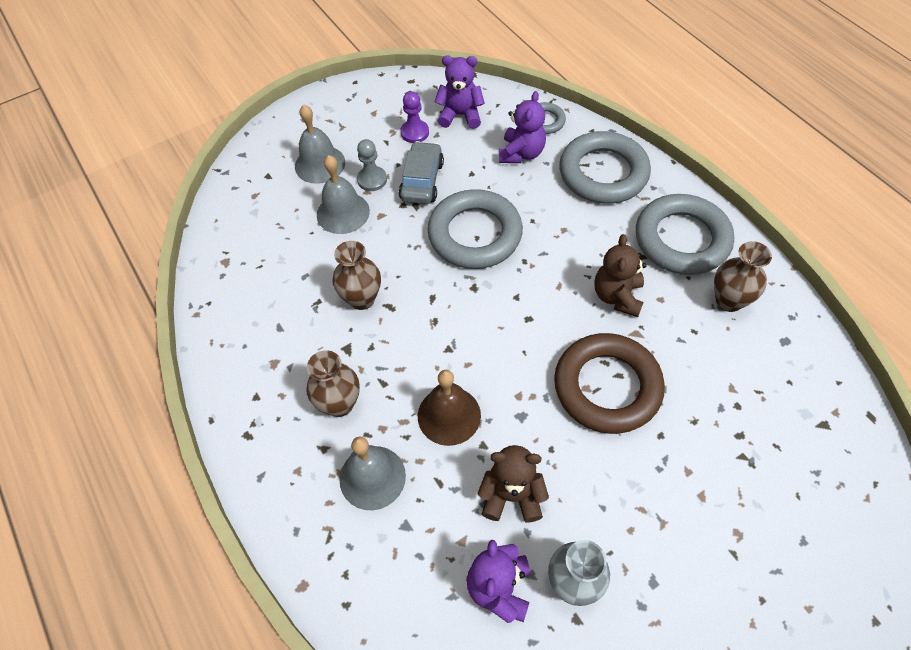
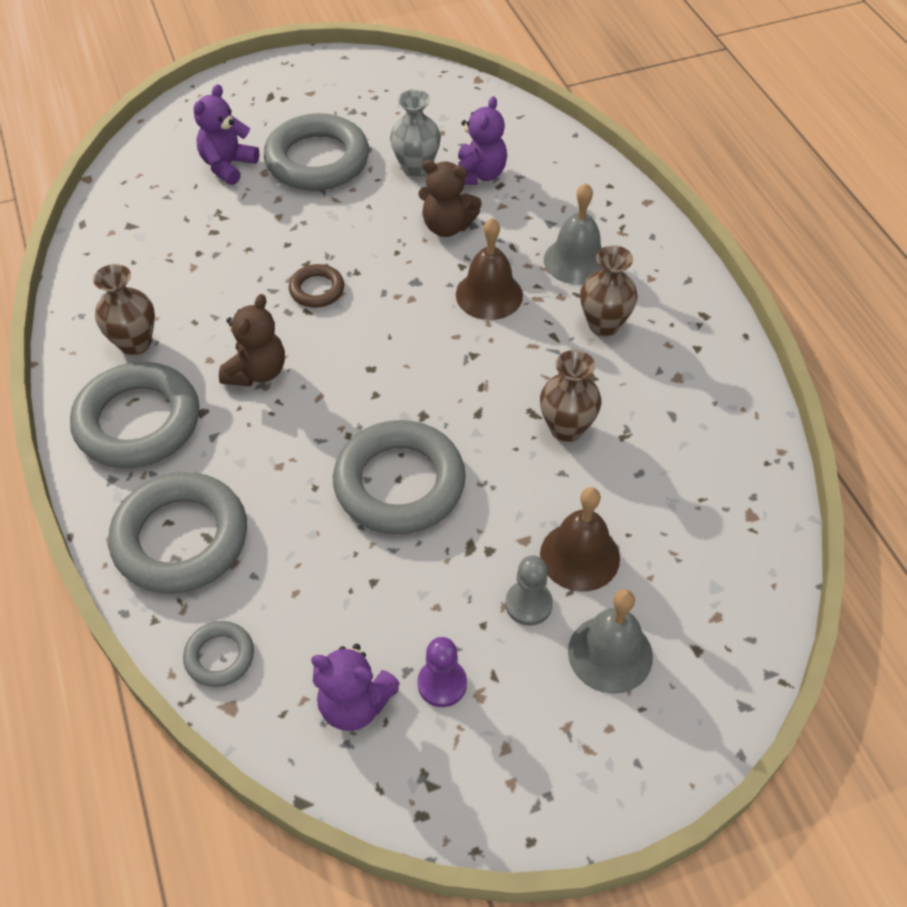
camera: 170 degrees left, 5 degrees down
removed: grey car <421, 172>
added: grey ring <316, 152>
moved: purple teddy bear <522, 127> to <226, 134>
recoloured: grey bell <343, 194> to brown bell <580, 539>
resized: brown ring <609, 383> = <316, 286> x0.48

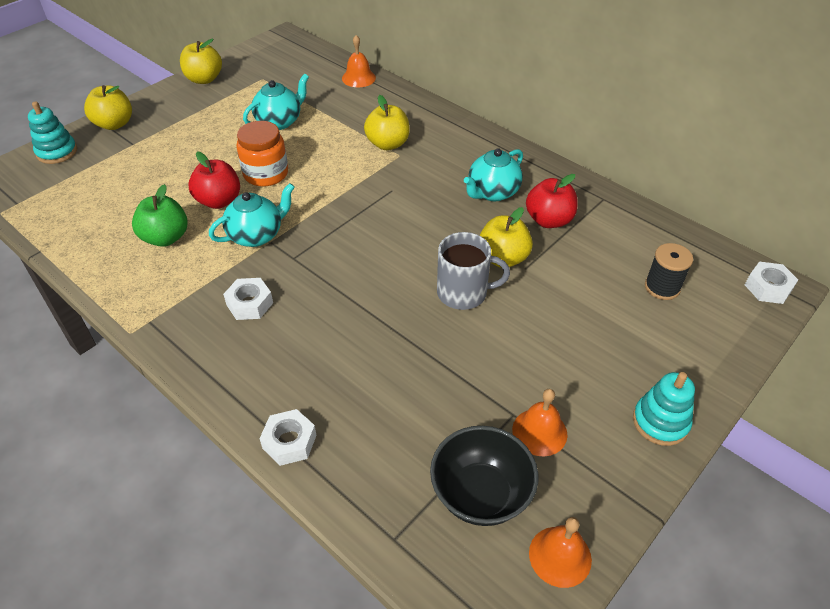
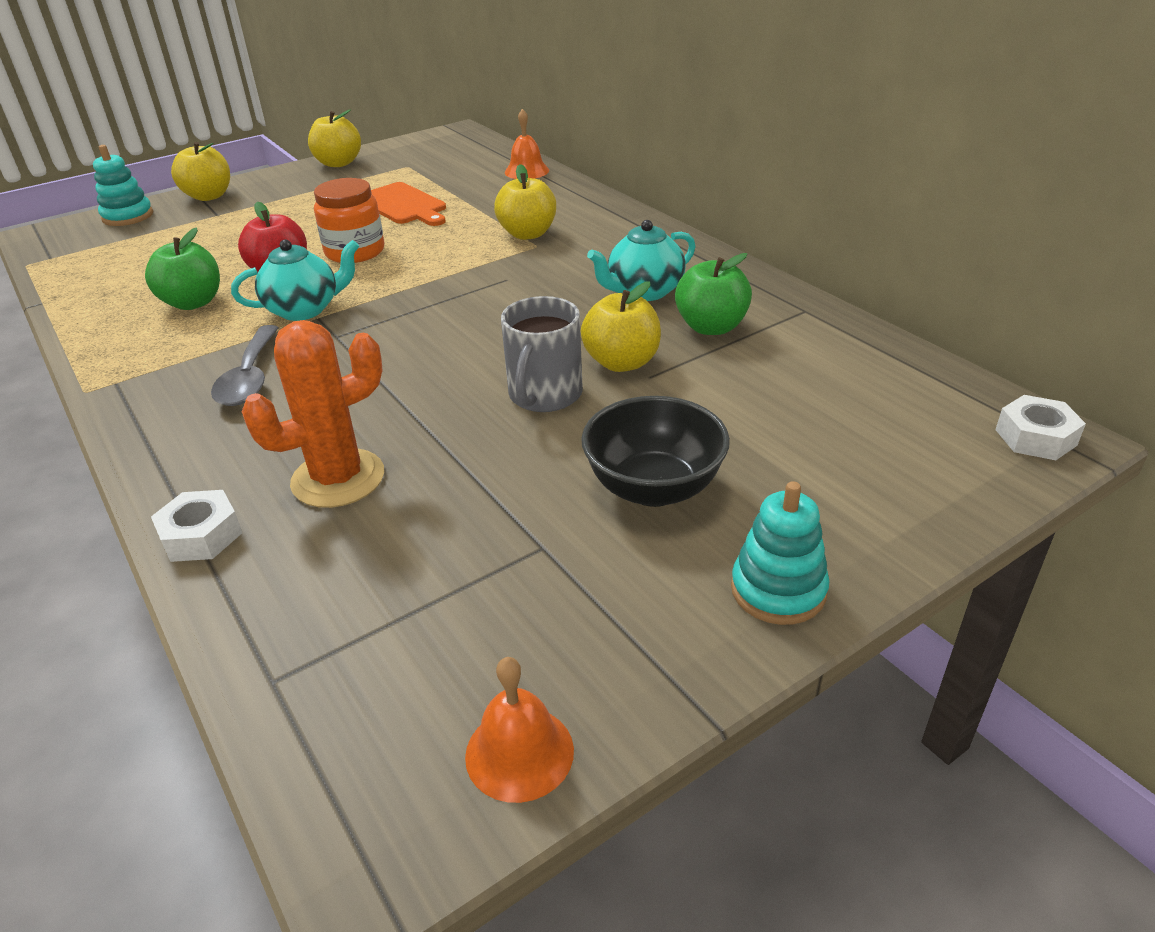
camera: 15 degrees right, 10 degrees down
removed: orange bell <539, 422>; black spool <669, 271>
added: orange cactus <313, 414>
moved: black bowl <484, 476> to <655, 451>
replaced: white nut <248, 299> to grey spoon <245, 365>; turquoise teapot <276, 102> to orange cutting board <408, 204>
recoloured: red apple <551, 201> to green apple <713, 294>
turned: grey mug <473, 271> = <542, 354> 90 degrees clockwise

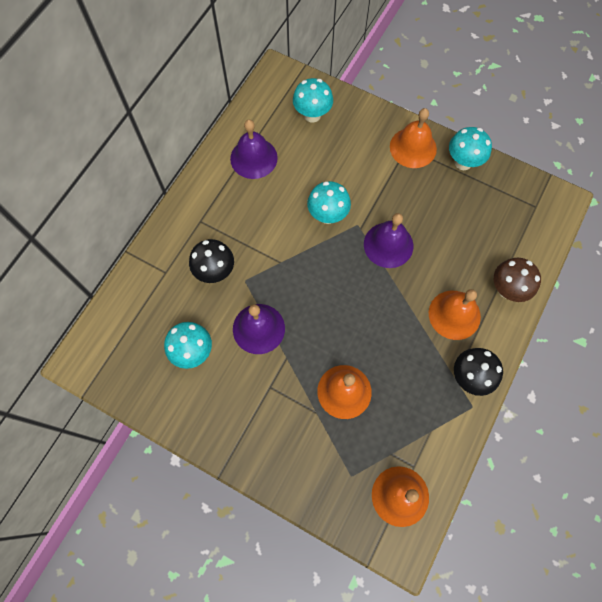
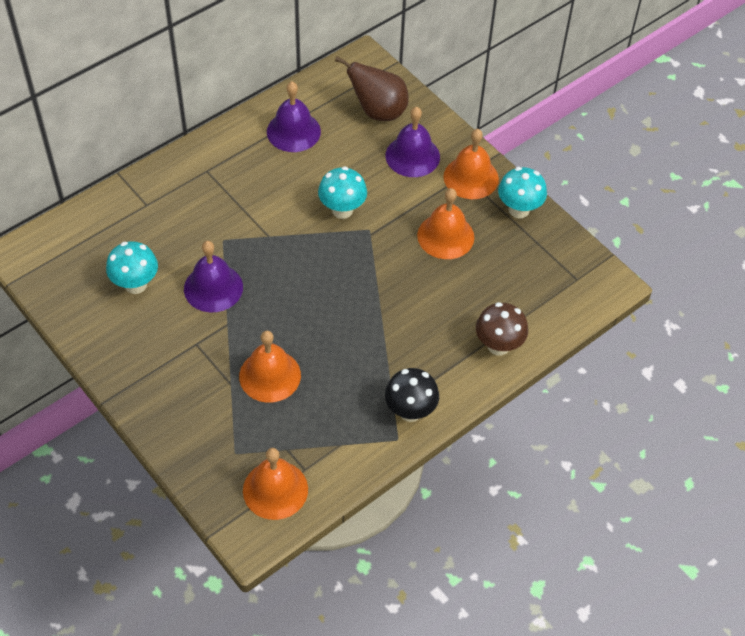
camera: 20 degrees right, 15 degrees down
removed: black mushroom <211, 261>
moved: purple bell <388, 240> to <412, 142>; orange bell <455, 314> to <445, 223>
replaced: turquoise mushroom <313, 100> to brown pear <372, 88>

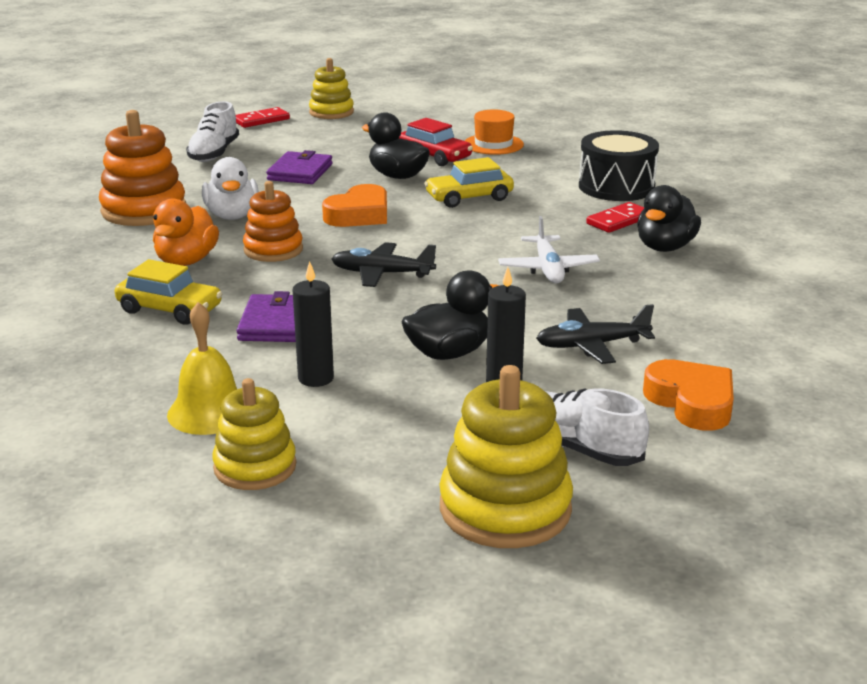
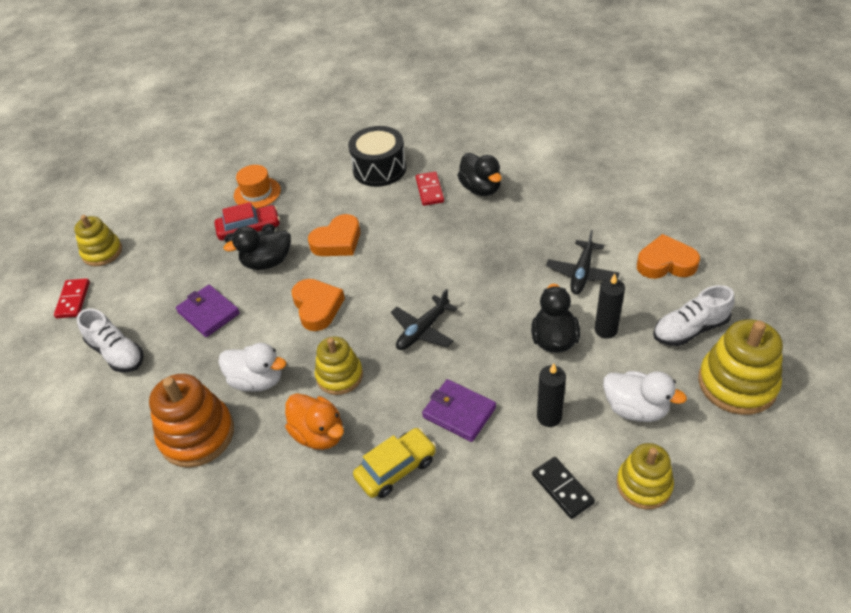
camera: 55 degrees left, 20 degrees up
removed: white plane <549, 250>
added: white duck <645, 396>
replaced: yellow car <469, 182> to orange heart <334, 235>; yellow bell <202, 368> to black domino <563, 488>
recoloured: orange stacking toy <273, 221> to yellow stacking toy <339, 365>

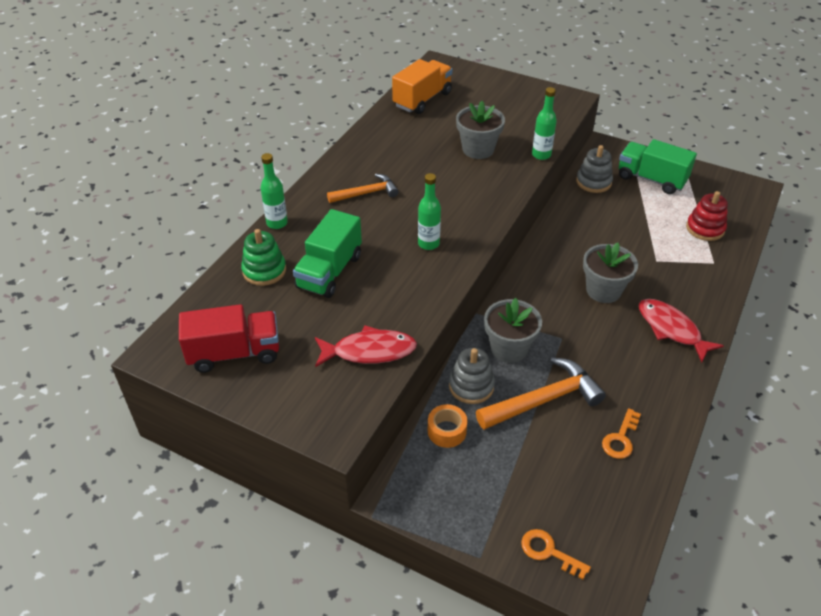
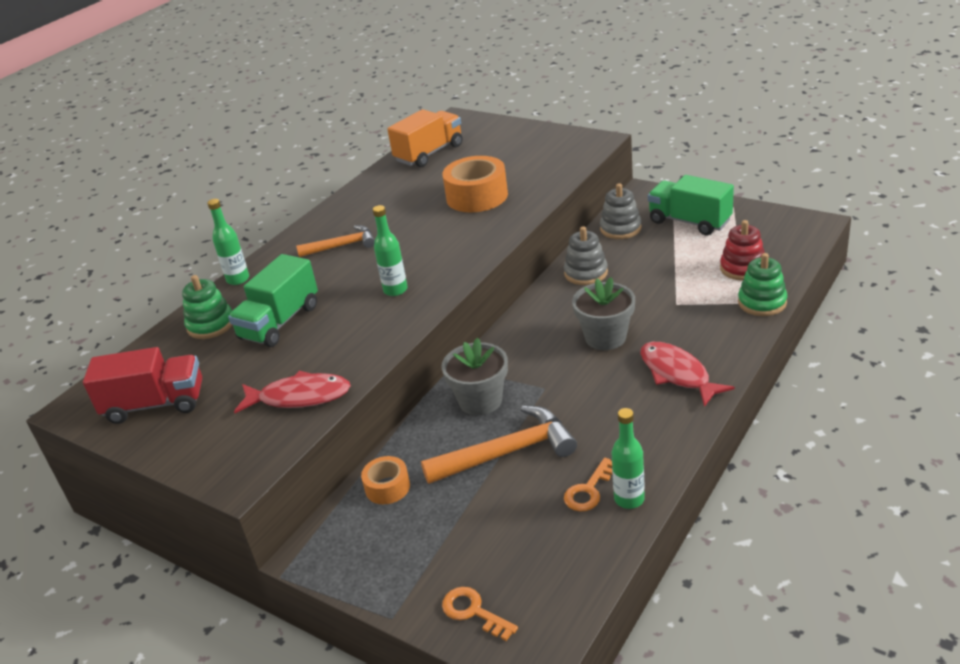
camera: 10 degrees right, 10 degrees down
added: green stacking toy <762, 284>
moved: grey stacking toy <472, 376> to <586, 255>; green bottle <544, 123> to <628, 458>
replaced: grey flower pot <480, 130> to orange tape <475, 184>

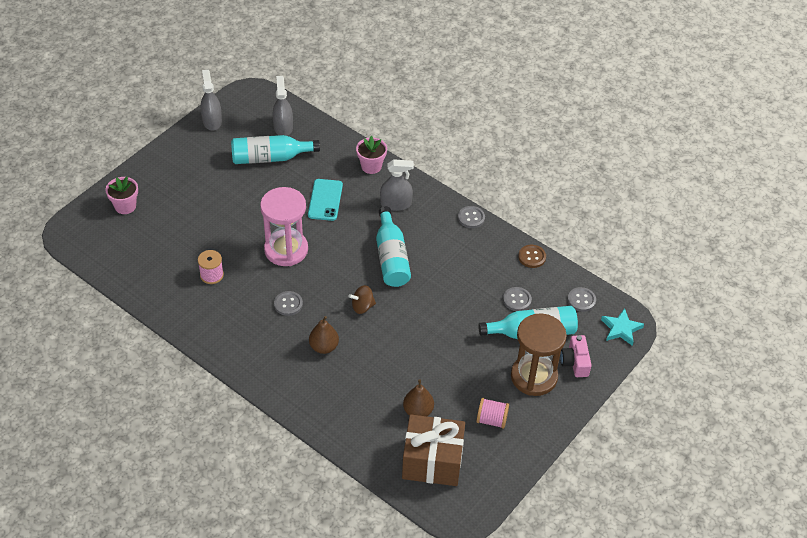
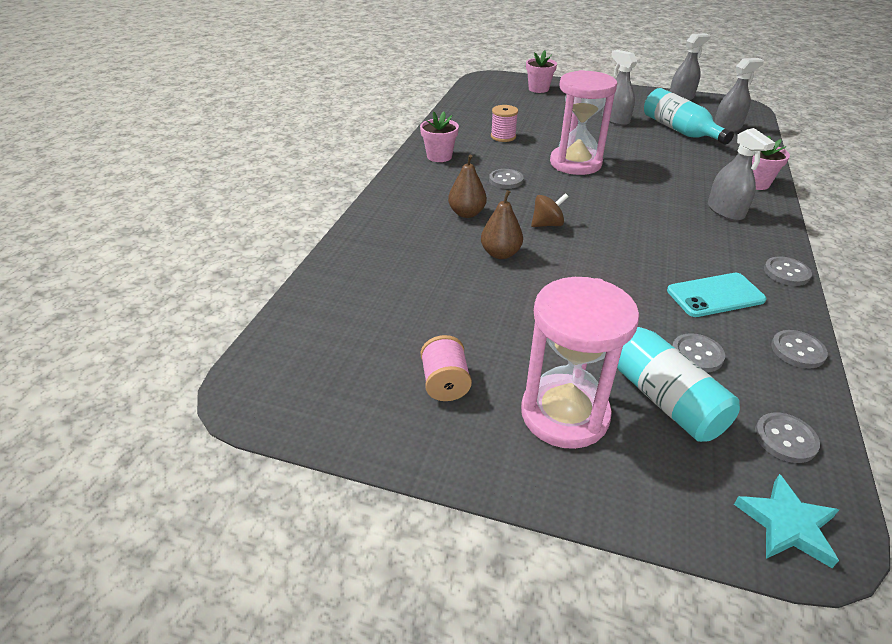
camera: 70 degrees right, 10 degrees down
removed: turquoise bottle <393, 246>; brown gift <433, 450>; pink camera <576, 356>
added: pink flower pot <439, 136>; grey spray bottle <619, 88>
moved: brown pear <418, 397> to <502, 224>; turquoise phone <325, 200> to <716, 295>
recoloured: brown hourglass <539, 354> to pink hourglass <580, 363>; brown button <532, 256> to grey button <799, 349>
turned: brown spinning top <362, 299> = <550, 210> 105 degrees clockwise

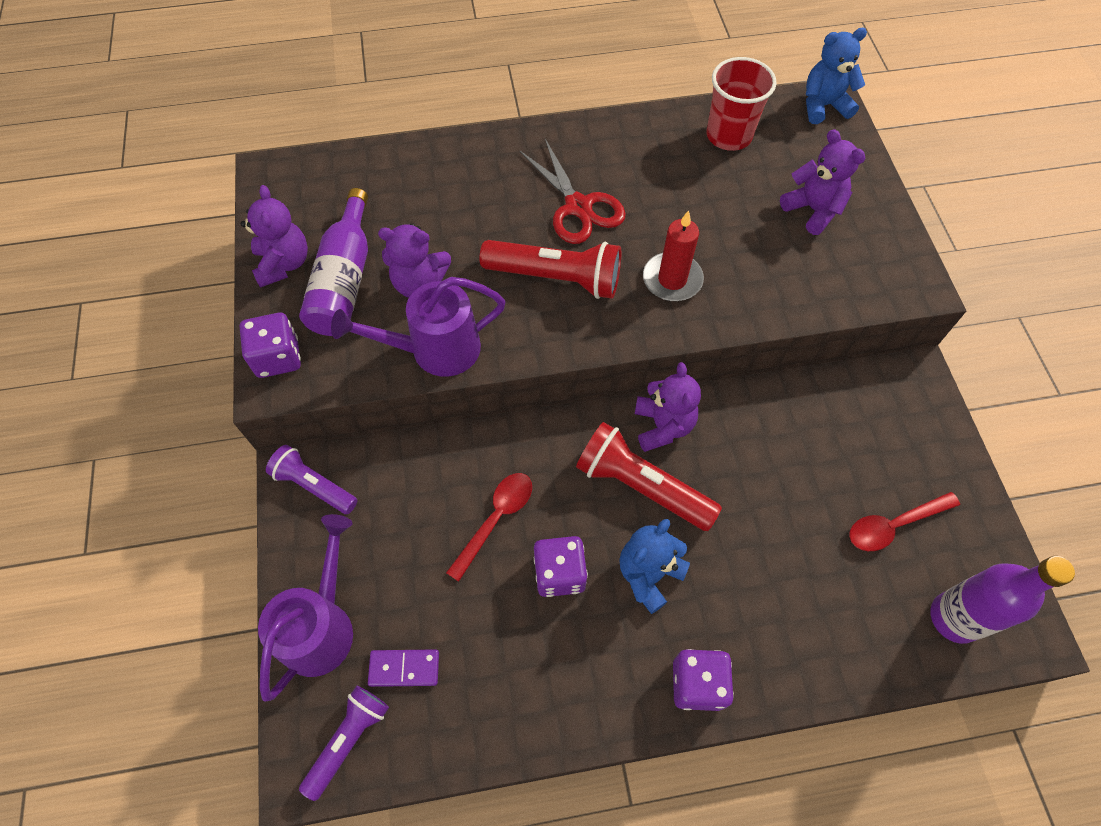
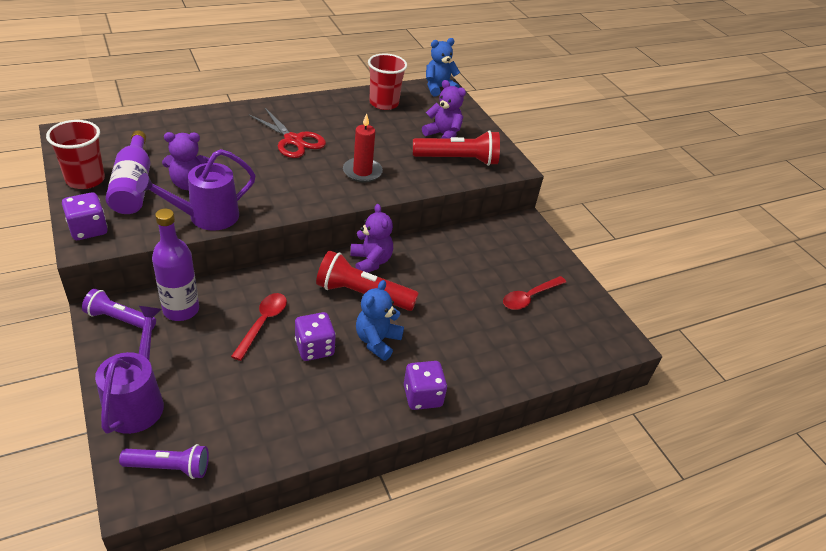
camera: 20 degrees left, 20 degrees down
removed: purple domino <403, 668>
moved: purple bottle <1002, 600> to <175, 265>; red flashlight <550, 269> to <456, 148>
replaced: purple teddy bear <274, 236> to red cup <75, 154>
turned: purple flashlight <344, 743> = <164, 461> 75 degrees clockwise

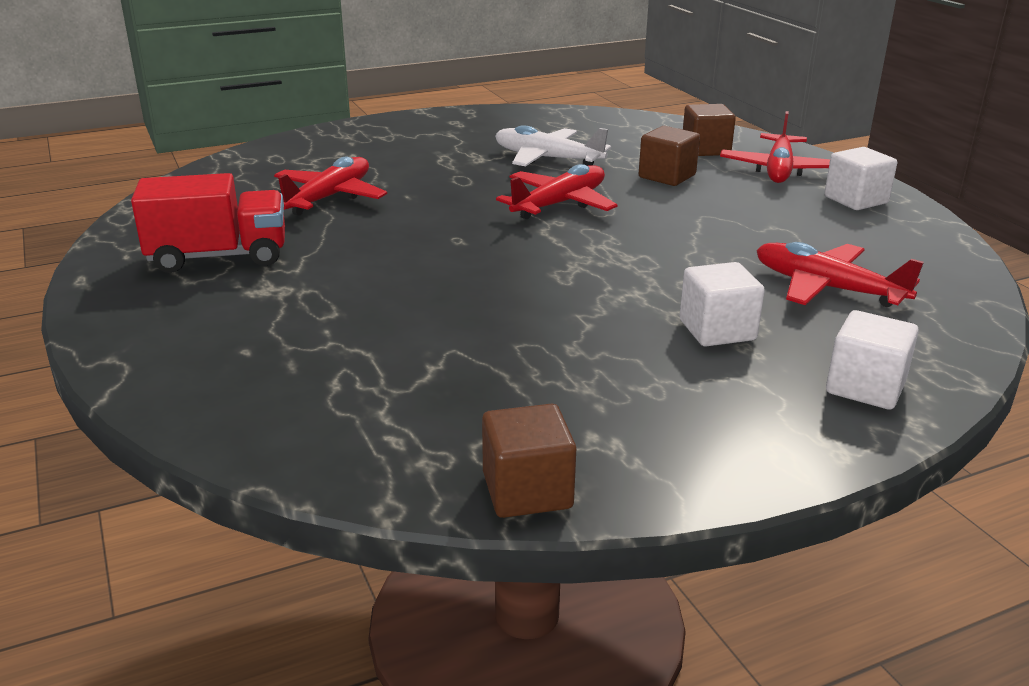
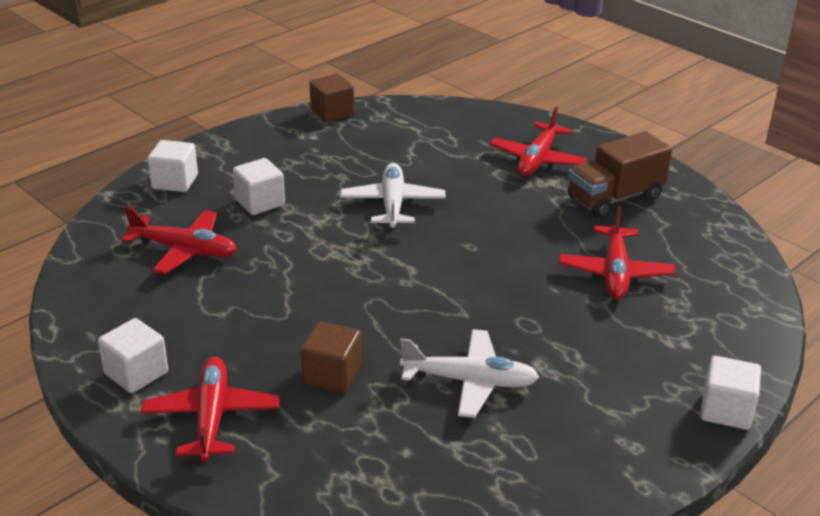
camera: 160 degrees right, 5 degrees up
removed: brown cube <709, 130>
added: white plane <393, 195>; white cube <730, 393>
moved: red plane <557, 191> to <538, 141>
recoloured: red truck <208, 223> to brown truck <620, 174>

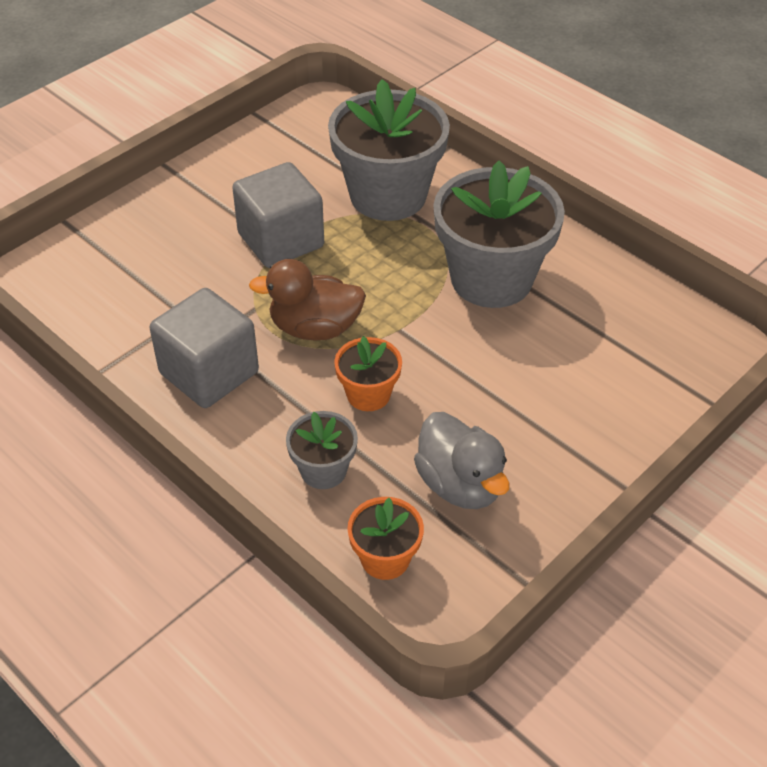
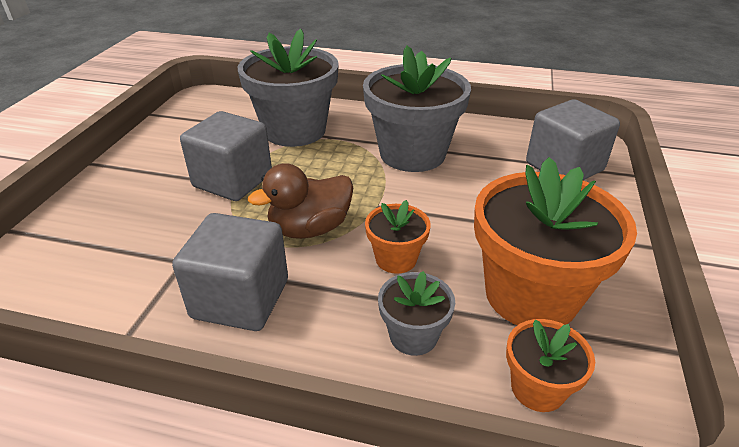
camera: 30 degrees left, 10 degrees down
added: grey cube <573, 139>
replaced: grey duck <462, 460> to orange flower pot <555, 241>

